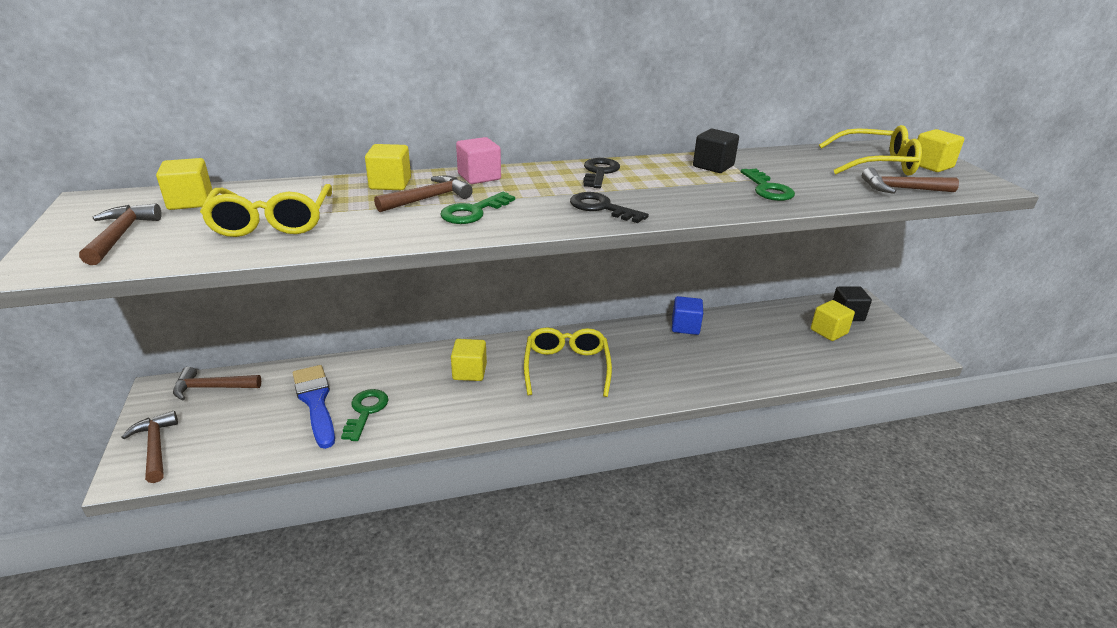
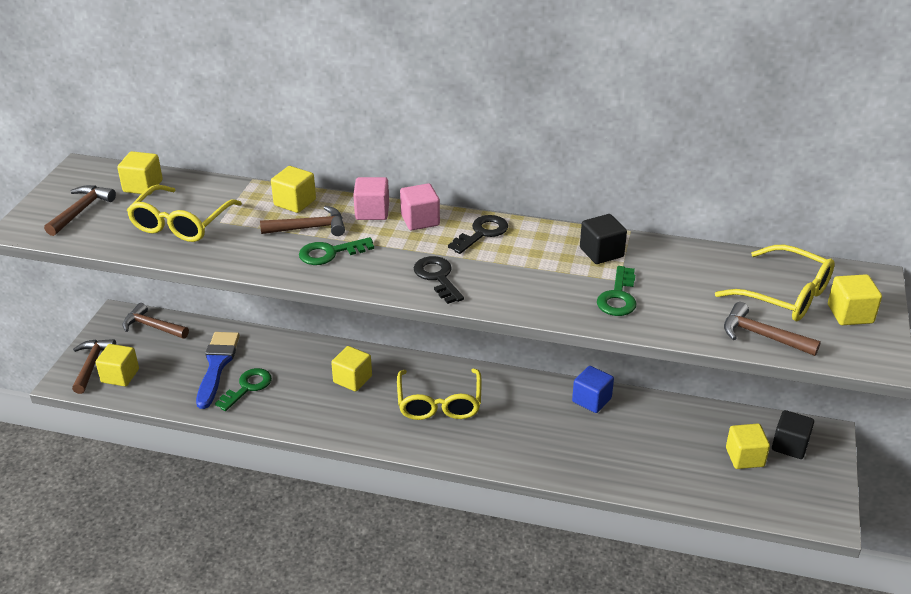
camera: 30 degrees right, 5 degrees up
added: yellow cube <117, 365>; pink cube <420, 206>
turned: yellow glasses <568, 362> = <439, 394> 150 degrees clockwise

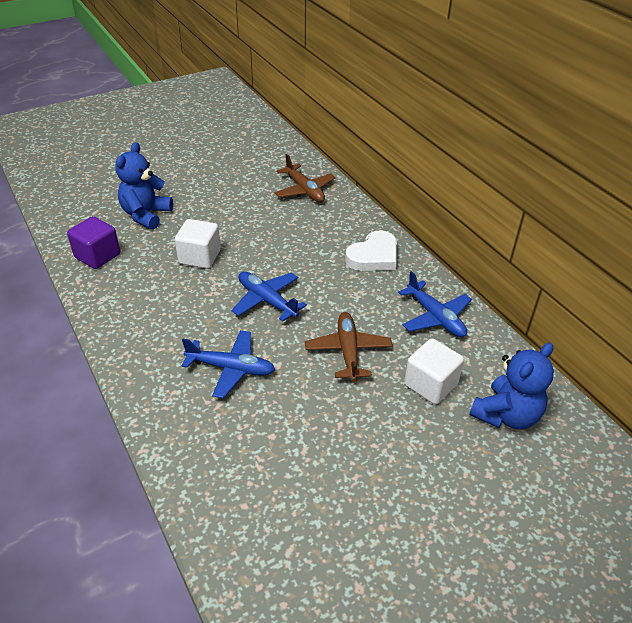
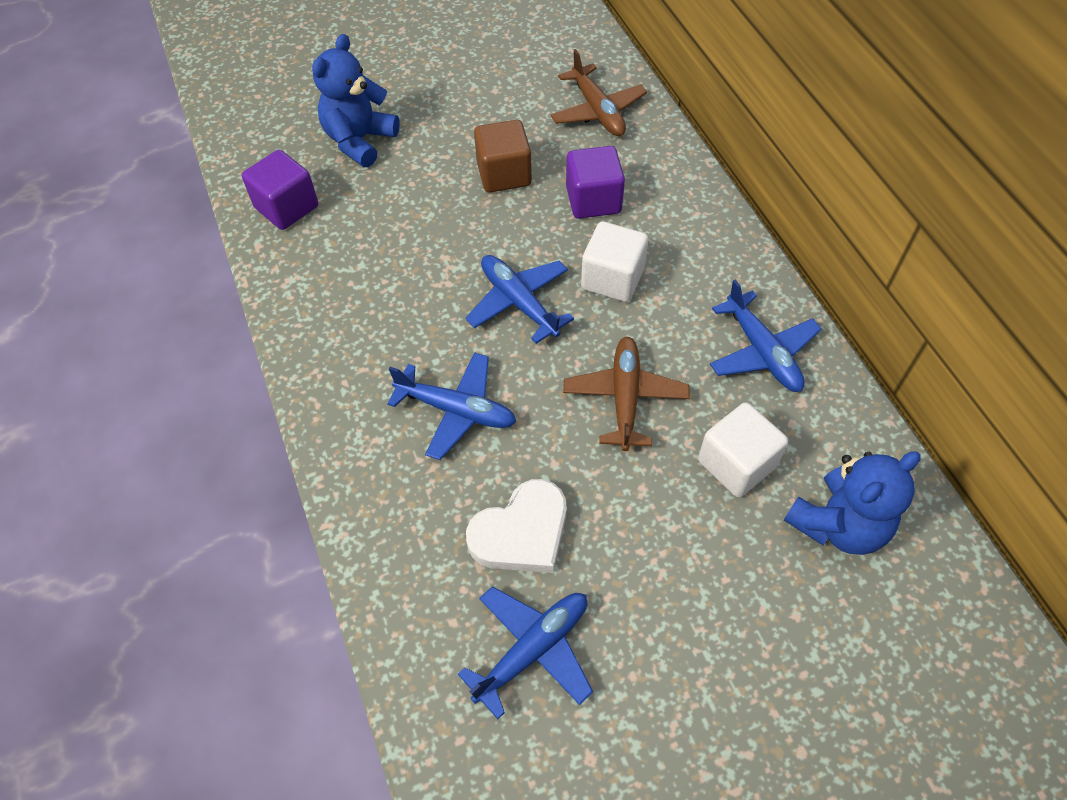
camera: 10 degrees right, 15 degrees up
added: blue plane <525, 652>; brown cube <503, 156>; purple cube <595, 182>
moved: white heart <371, 250> to <516, 526>; white cube <198, 244> to <614, 261>

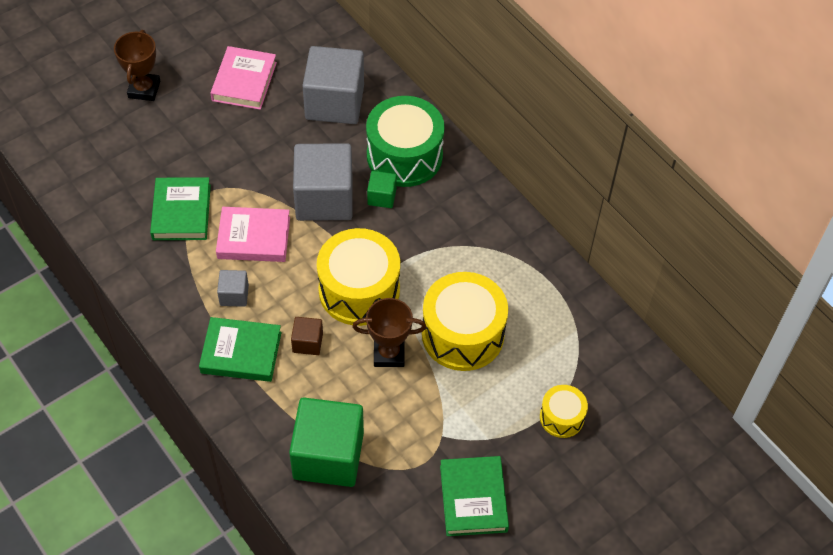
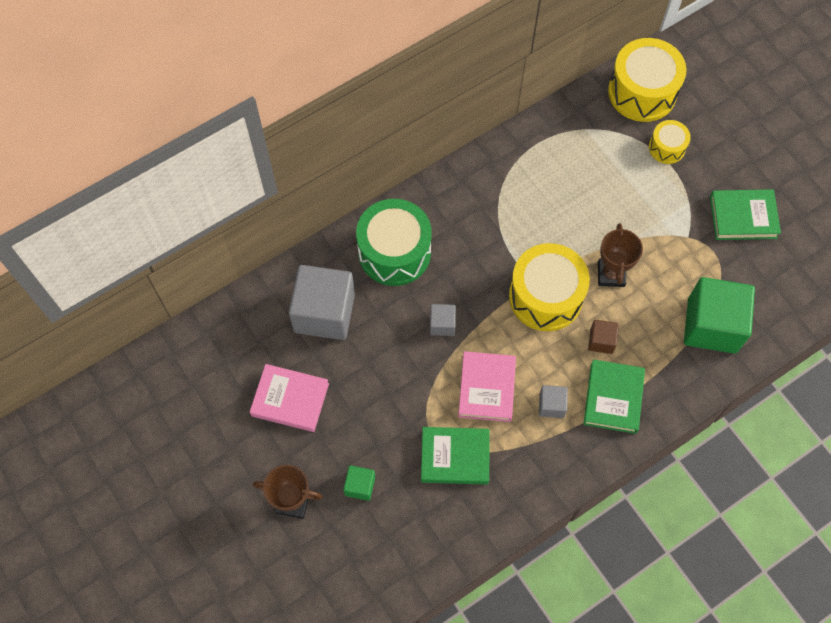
camera: 85 degrees left, 10 degrees up
moved: green cube <382, 189> to <359, 483>; yellow drum <465, 321> to <647, 80>
resized: grey cube <323, 182> = <443, 320> x0.46

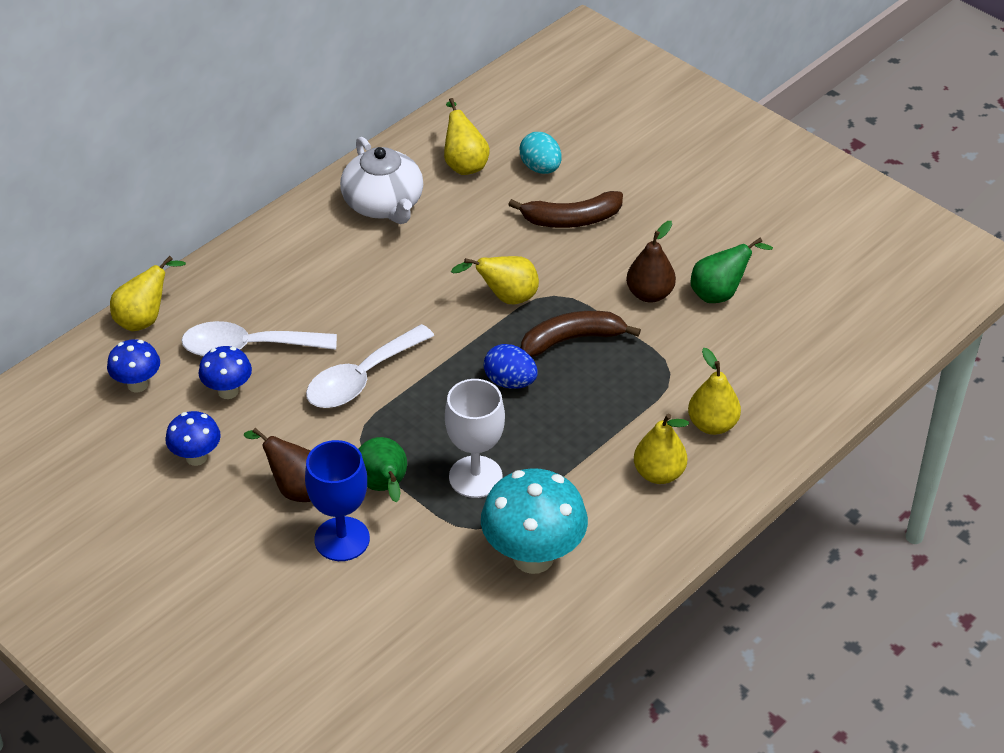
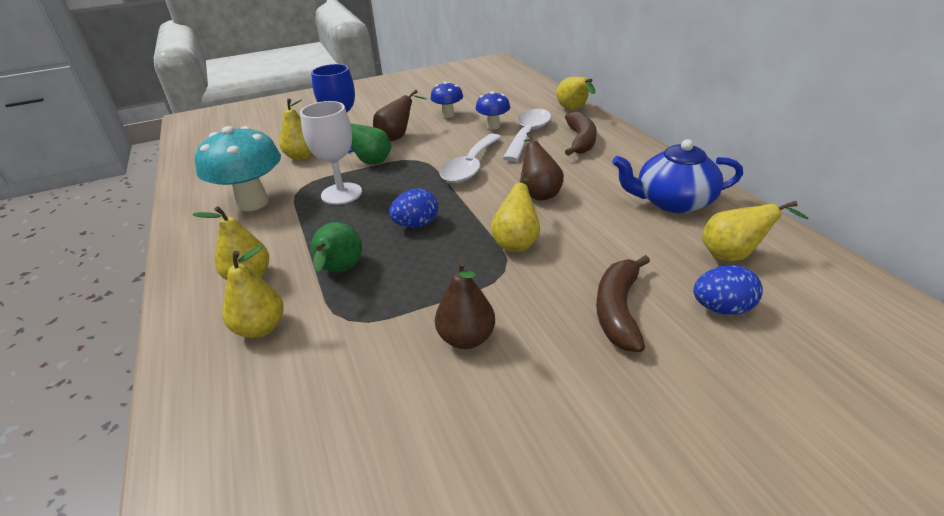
camera: 115 degrees right, 10 degrees down
removed: blue mushroom <133, 365>
added: yellow pear <295, 129>; brown pear <543, 166>
moved: green pear <732, 270> to <336, 247>; brown banana <581, 334> to <581, 133>
recoloured: white teapot <381, 180> to blue teapot <677, 176>; turquoise egg <540, 153> to blue egg <728, 290>
turned: white spoon <370, 366> = <470, 158> 135 degrees counterclockwise

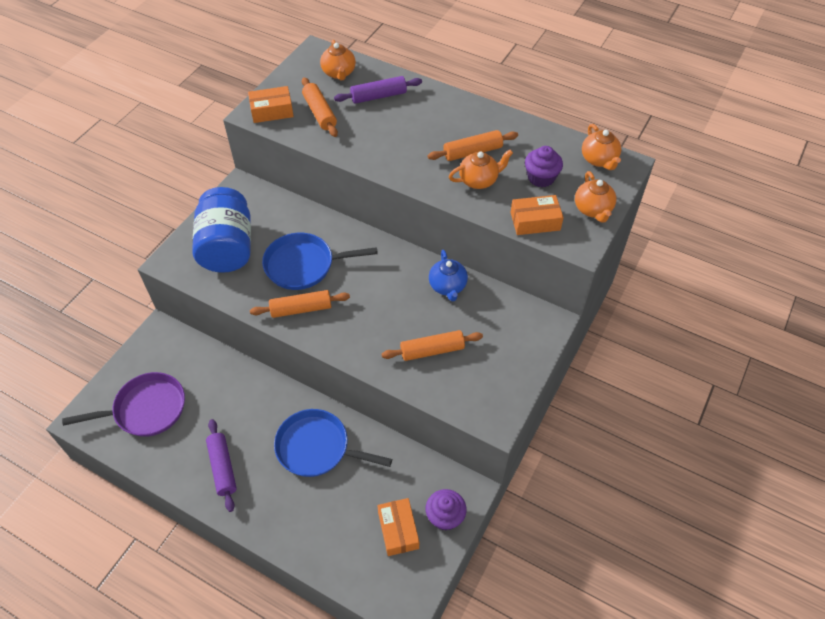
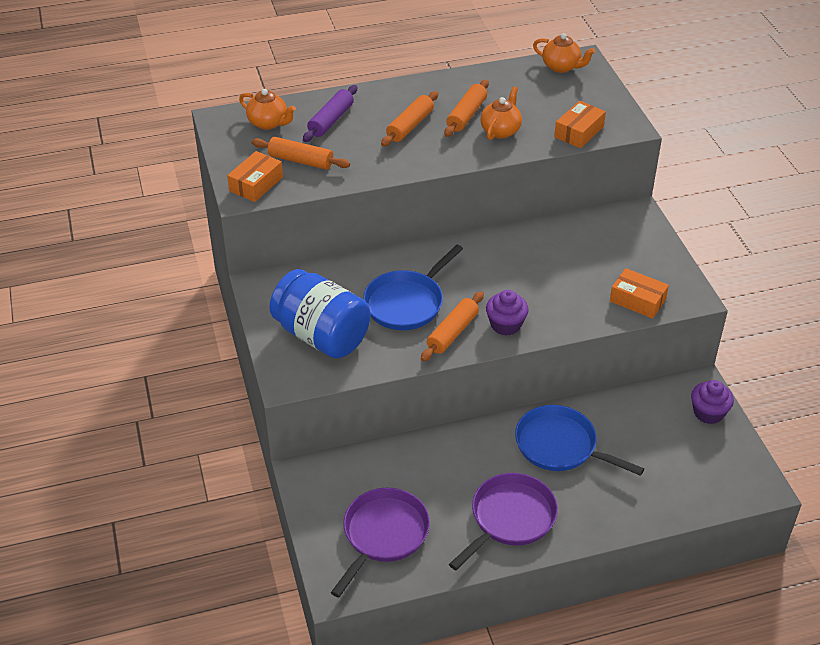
camera: 45 degrees left, 10 degrees down
removed: blue teapot <448, 276>; orange teapot <595, 197>
moved: orange rolling pin <432, 345> to <409, 119>; purple cupcake <544, 166> to <507, 312>; orange box <398, 527> to <639, 293>
replaced: purple rolling pin <221, 465> to purple pan <503, 521>
turned: blue pan <333, 443> = <579, 440> 60 degrees clockwise

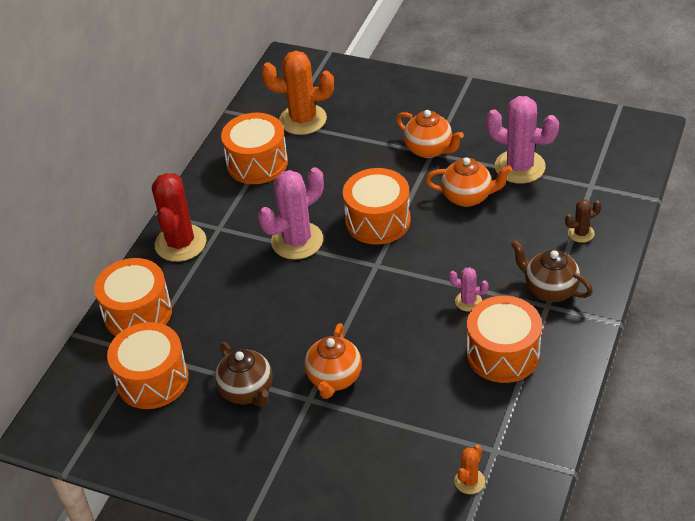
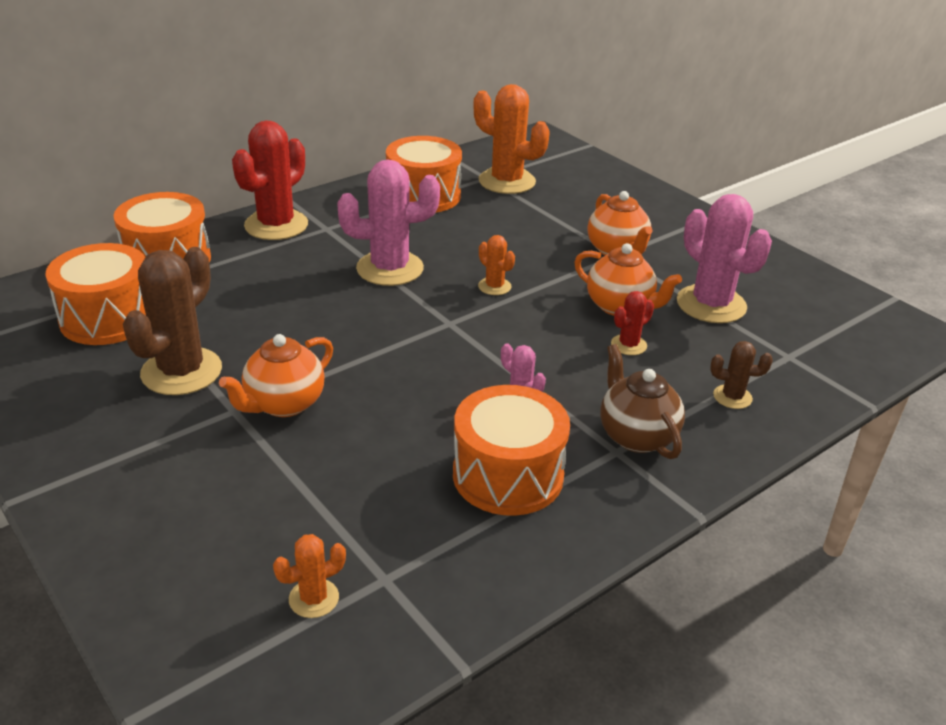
camera: 25 degrees right, 10 degrees down
added: red cactus <632, 323>
replaced: brown teapot <244, 374> to brown cactus <172, 321>; orange drum <377, 206> to orange cactus <496, 265>

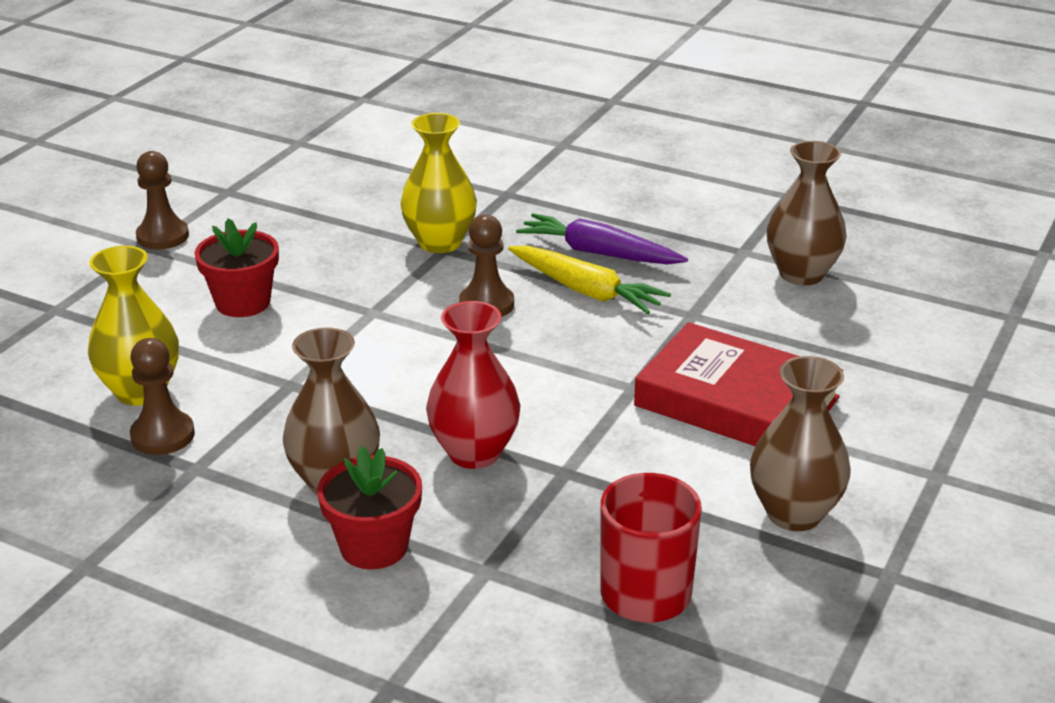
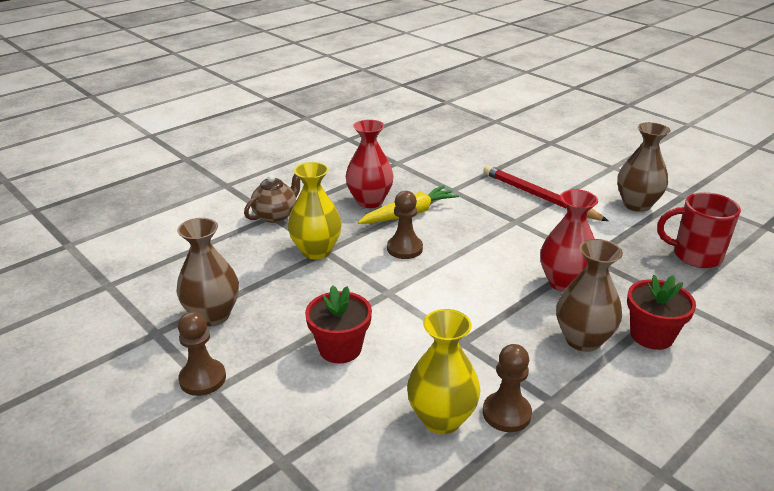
camera: 70 degrees left, 0 degrees up
added: brown teapot <272, 198>
moved: brown vase <806, 213> to <207, 272>
replaced: purple carrot <602, 238> to red vase <370, 163>; red book <738, 384> to red pencil <545, 193>

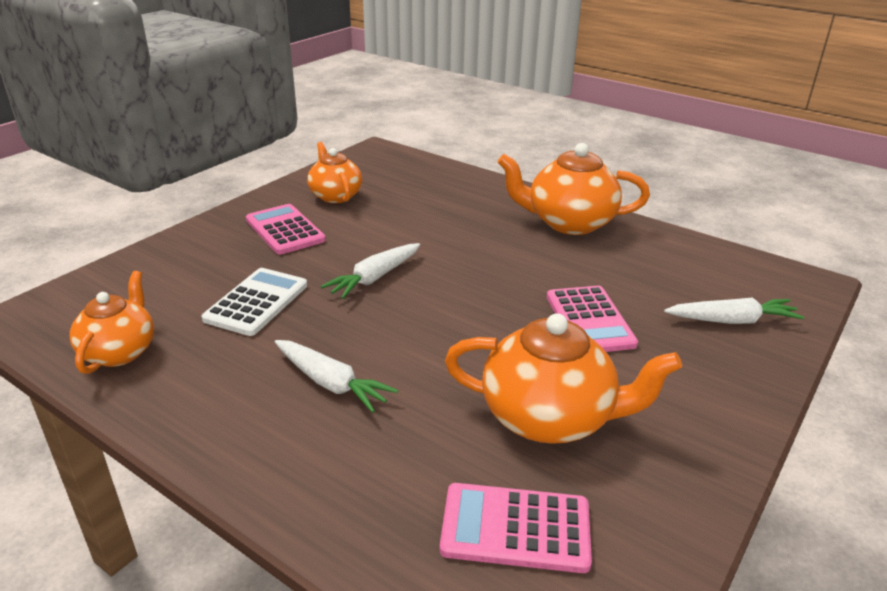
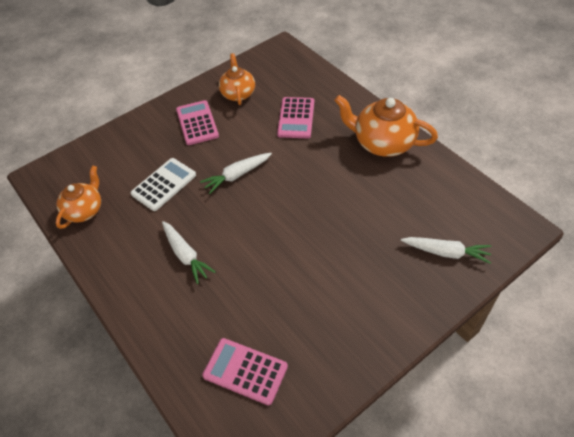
camera: 20 degrees right, 20 degrees up
removed: orange teapot <563, 378>
moved: pink calculator <592, 319> to <295, 117>

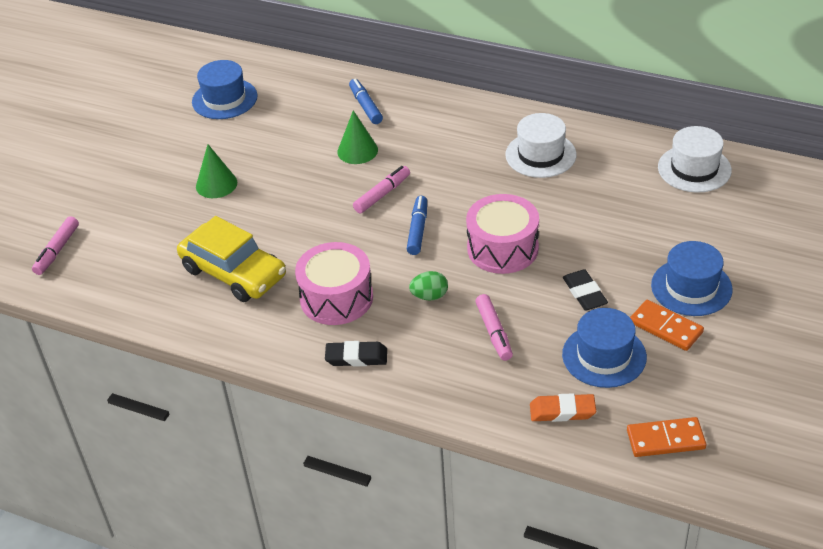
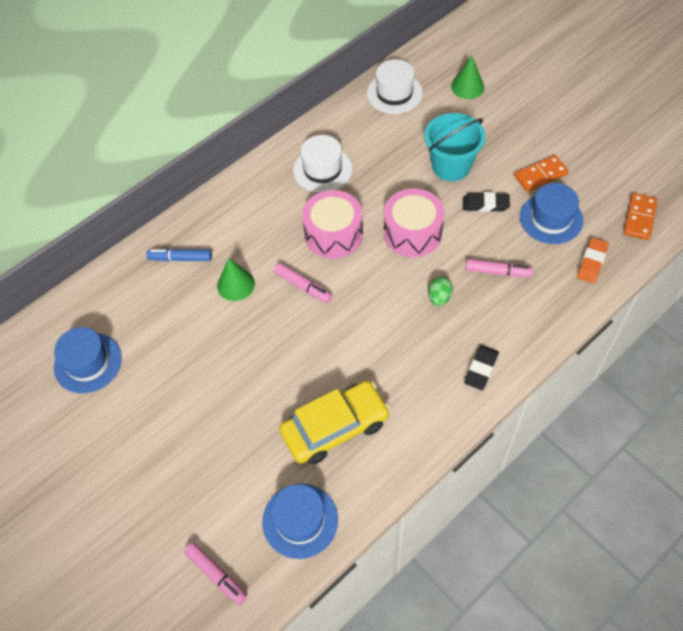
camera: 65 degrees left, 15 degrees up
removed: blue marker <417, 225>
added: turquoise bucket <454, 147>
moved: blue hat <692, 278> to <300, 521>; pink drum <334, 283> to <332, 224>; green cone <216, 171> to <467, 77>
turned: pink marker <381, 189> = <303, 283> 150 degrees clockwise

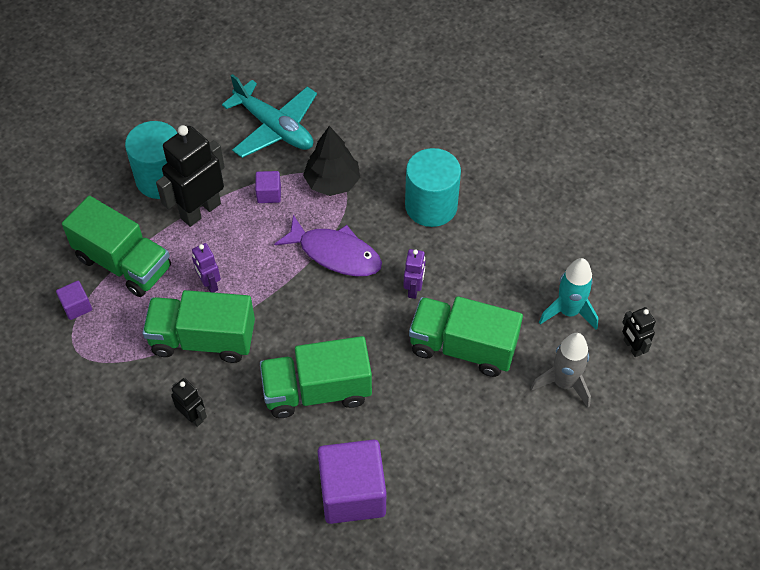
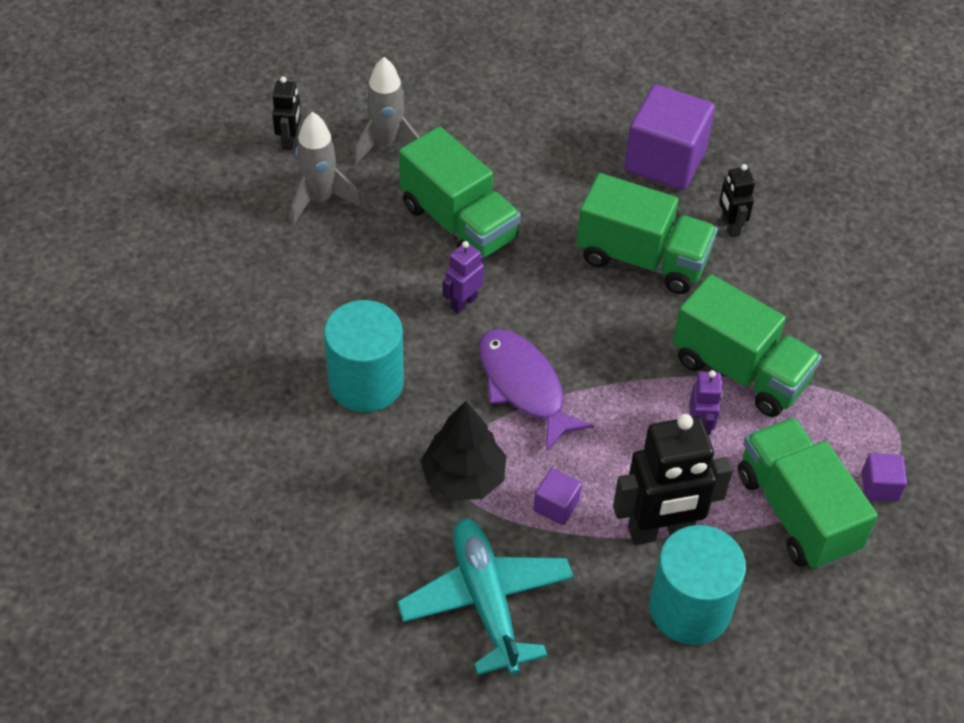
camera: 150 degrees left, 5 degrees down
moved: black robot <189, 402> to <737, 200>
recoloured: turquoise rocket <569, 294> to grey rocket <325, 168>

